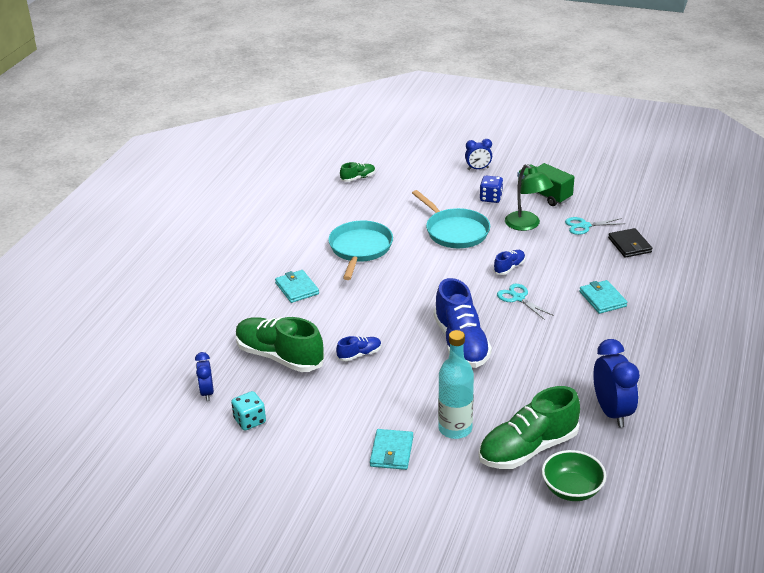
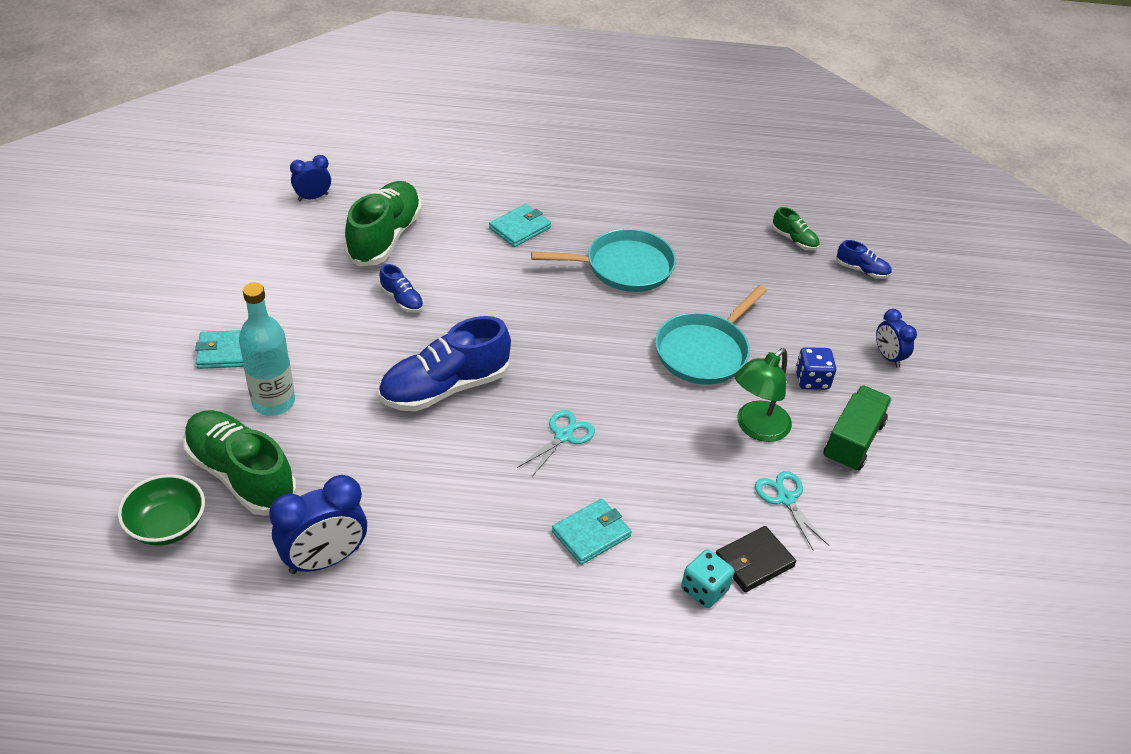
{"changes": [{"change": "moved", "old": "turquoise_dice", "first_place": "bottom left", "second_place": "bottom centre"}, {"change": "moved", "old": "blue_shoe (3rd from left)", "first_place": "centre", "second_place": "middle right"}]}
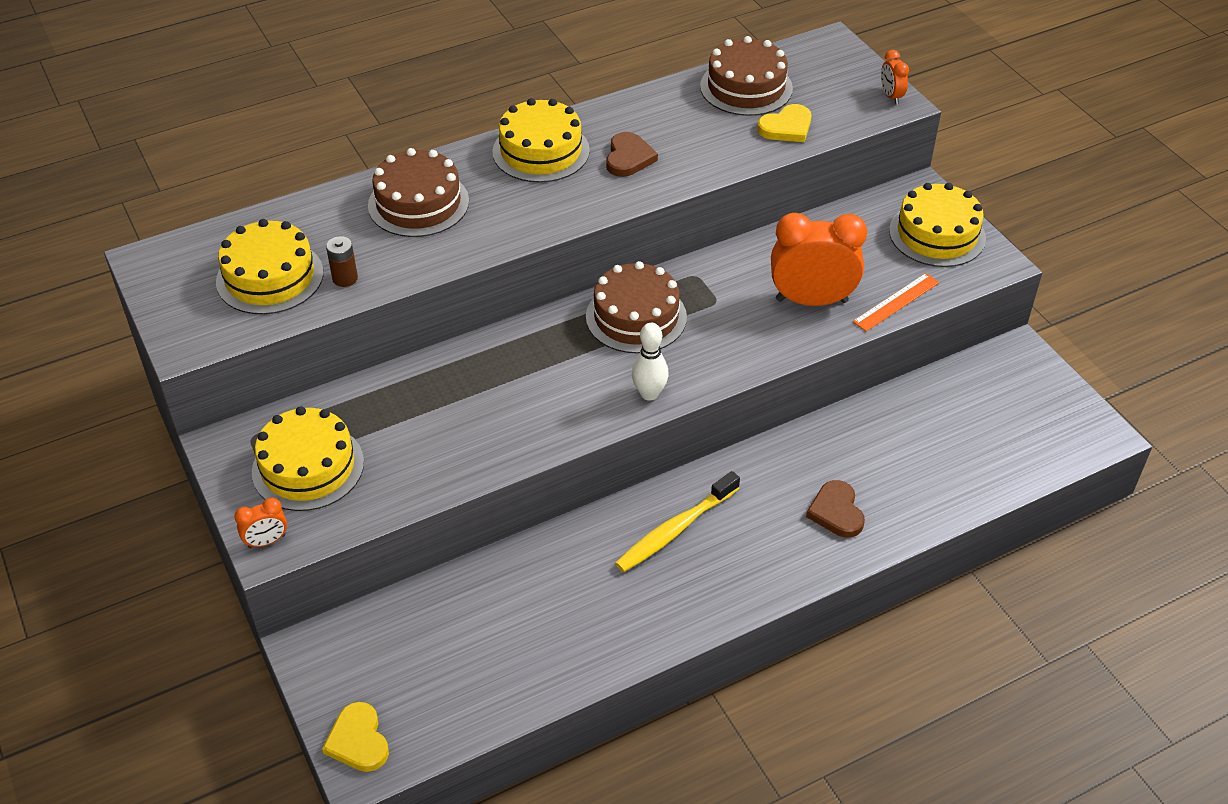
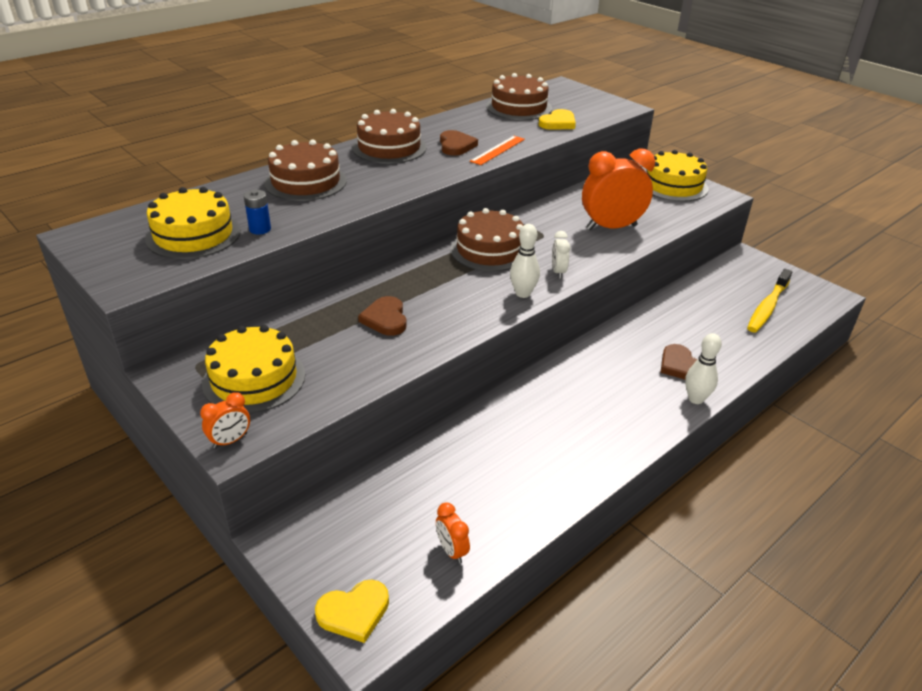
{"changes": [{"change": "turned", "old": "yellow_heart (1st from left)", "first_place": "bottom left", "second_place": "bottom centre", "degrees": -75}, {"change": "recoloured", "old": "brown_battery", "new": "blue_battery", "first_place": "top left", "second_place": "top left"}, {"change": "recoloured", "old": "yellow_cake (3rd from left)", "new": "brown_cake (2nd from left)", "first_place": "top centre", "second_place": "top centre"}, {"change": "moved", "old": "yellow_toothbrush", "first_place": "centre", "second_place": "middle right"}, {"change": "moved", "old": "orange_ruler", "first_place": "middle right", "second_place": "top centre"}, {"change": "moved", "old": "orange_clock (3rd from left in the first image)", "new": "orange_clock (2nd from left)", "first_place": "top right", "second_place": "bottom centre"}, {"change": "added", "new": "brown_heart (1st from left)", "second_place": "centre"}, {"change": "added", "new": "white_clock", "second_place": "centre"}, {"change": "added", "new": "white_bowling_pin (2nd from left)", "second_place": "middle right"}]}
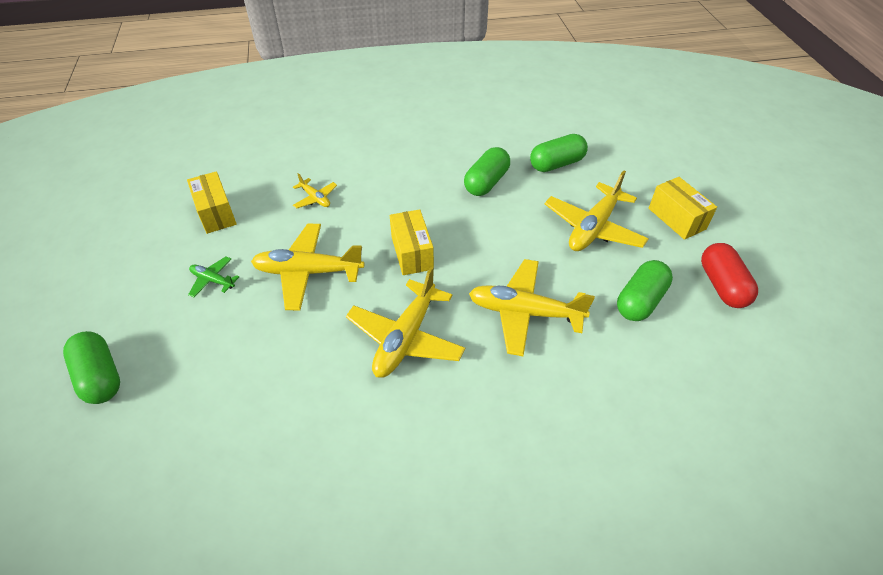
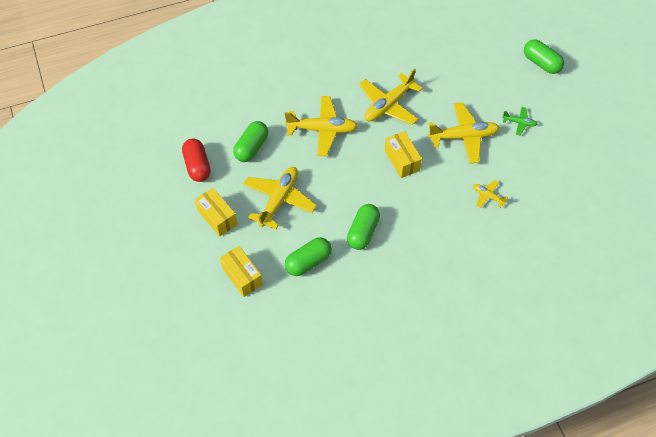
{"changes": [{"change": "moved", "old": "yellow_box (1st from left in the first image)", "new": "yellow_box (2nd from left)", "first_place": "middle left", "second_place": "centre"}, {"change": "turned", "old": "yellow_plane (3rd from left)", "first_place": "centre", "second_place": "top centre", "degrees": -150}]}
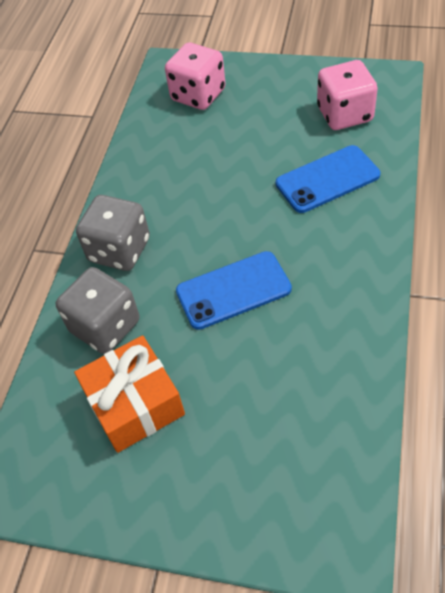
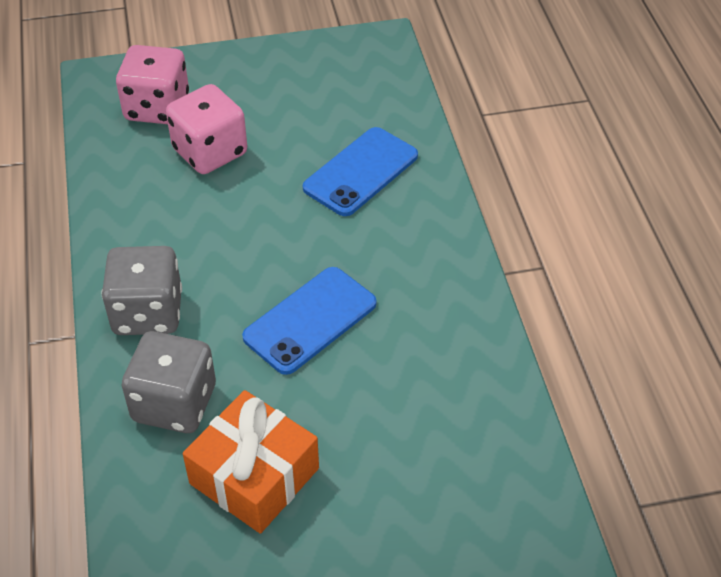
{"changes": [{"change": "moved", "old": "pink_dice (2nd from left)", "first_place": "top right", "second_place": "top left"}]}
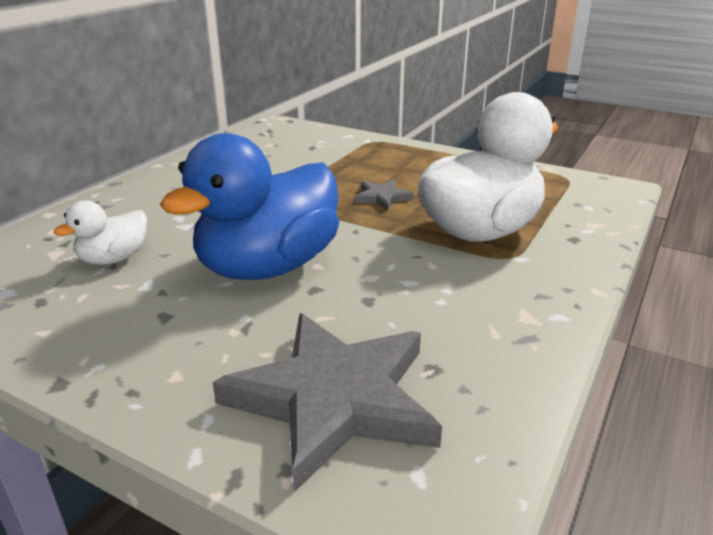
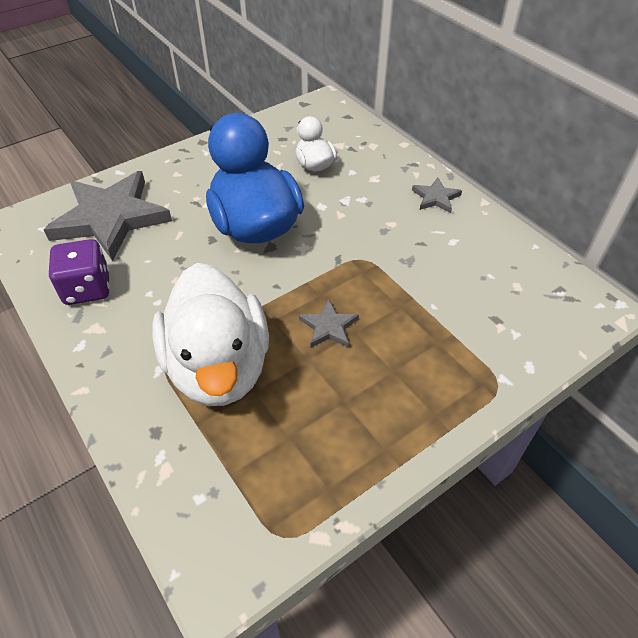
{"changes": [{"change": "added", "new": "purple_dice", "second_place": "middle left"}, {"change": "added", "new": "grey_star (3rd from left)", "second_place": "top right"}]}
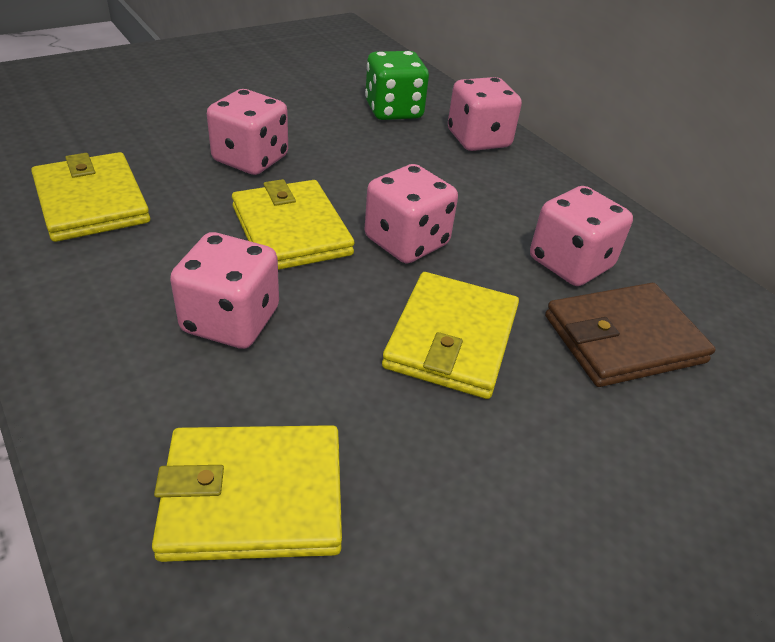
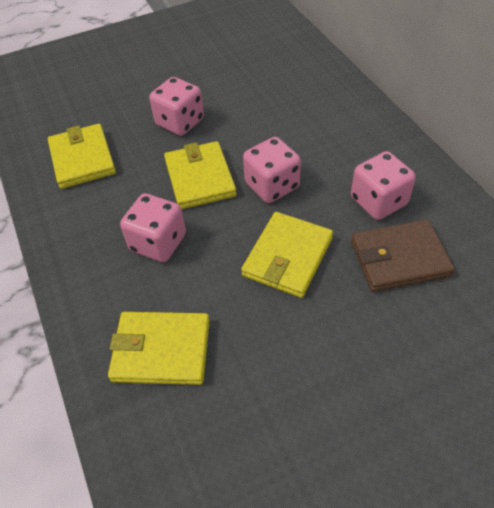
{"changes": [{"change": "removed", "old": "green_dice", "first_place": "top centre"}, {"change": "removed", "old": "pink_dice (4th from left)", "first_place": "top centre"}]}
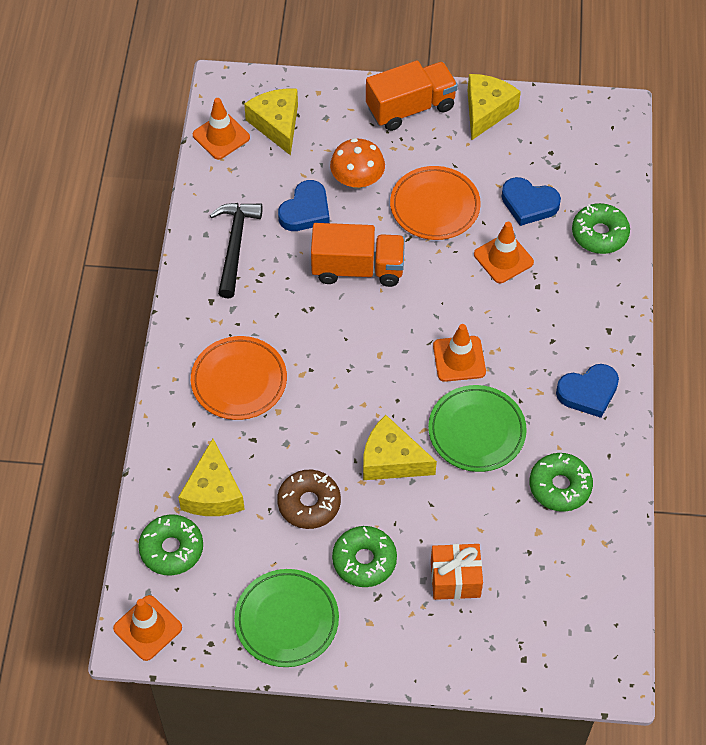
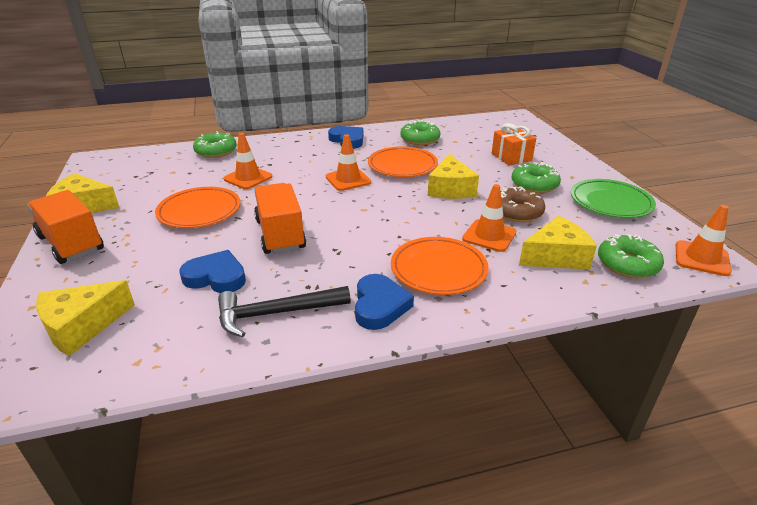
{"changes": [{"change": "moved", "old": "orange_traffic_cone (2nd from left in the first image)", "new": "orange_traffic_cone (3rd from left)", "first_place": "top left", "second_place": "centre"}, {"change": "removed", "old": "orange_mushroom", "first_place": "top centre"}, {"change": "recoloured", "old": "green_plate (2nd from left)", "new": "orange_plate (2nd from left)", "first_place": "middle right", "second_place": "top centre"}, {"change": "moved", "old": "blue_heart (2nd from left in the first image)", "new": "blue_heart (3rd from left)", "first_place": "top right", "second_place": "centre"}]}
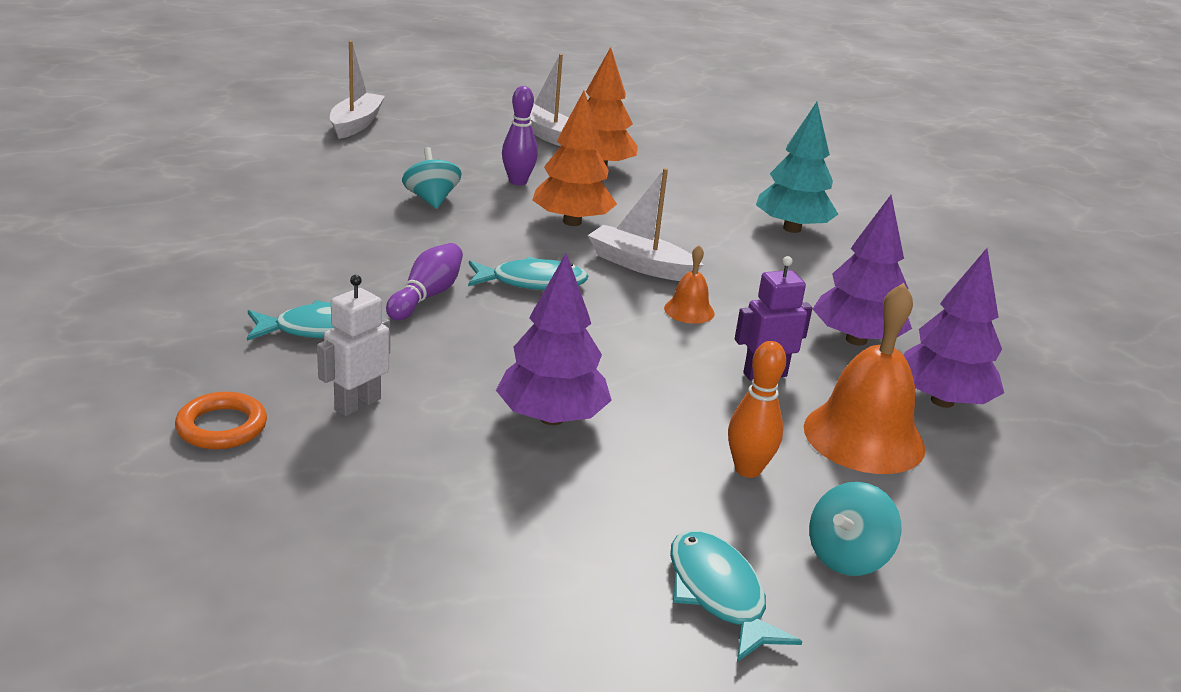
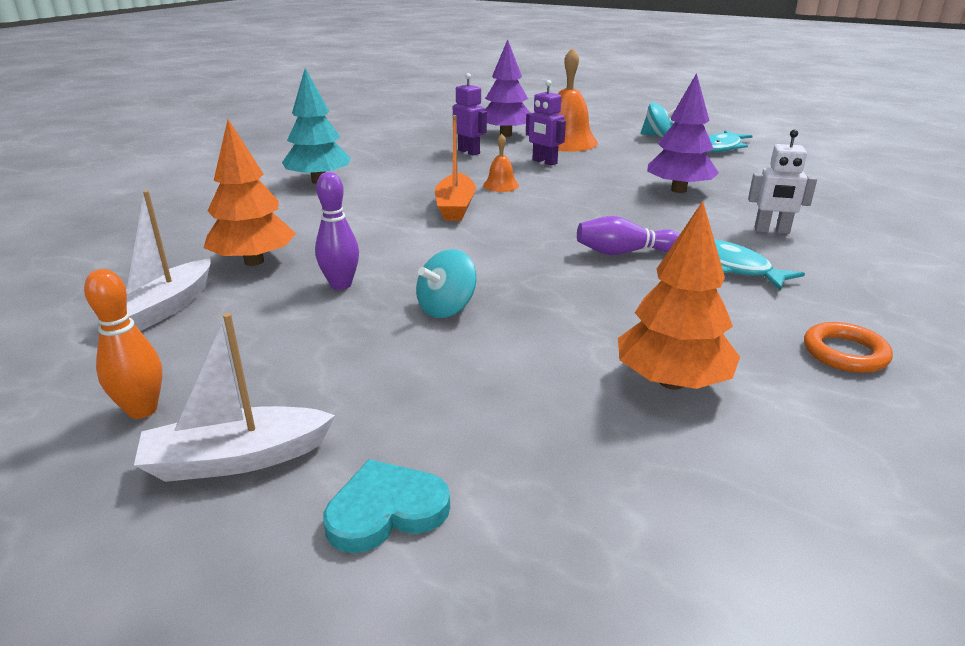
{"changes": [{"change": "moved", "old": "orange_ring", "first_place": "middle left", "second_place": "middle right"}, {"change": "removed", "old": "turquoise_fish (2nd from left)", "first_place": "centre"}, {"change": "moved", "old": "orange_tree (1st from left in the first image)", "new": "orange_tree (2nd from left)", "first_place": "top centre", "second_place": "middle right"}, {"change": "recoloured", "old": "white_boat (3rd from left)", "new": "orange_boat", "first_place": "top centre", "second_place": "top centre"}, {"change": "moved", "old": "orange_bowling_pin", "first_place": "centre", "second_place": "middle left"}, {"change": "replaced", "old": "purple_tree (2nd from left)", "new": "purple_robot (1st from left)", "first_place": "middle right", "second_place": "top centre"}, {"change": "added", "new": "turquoise_heart", "second_place": "bottom centre"}]}
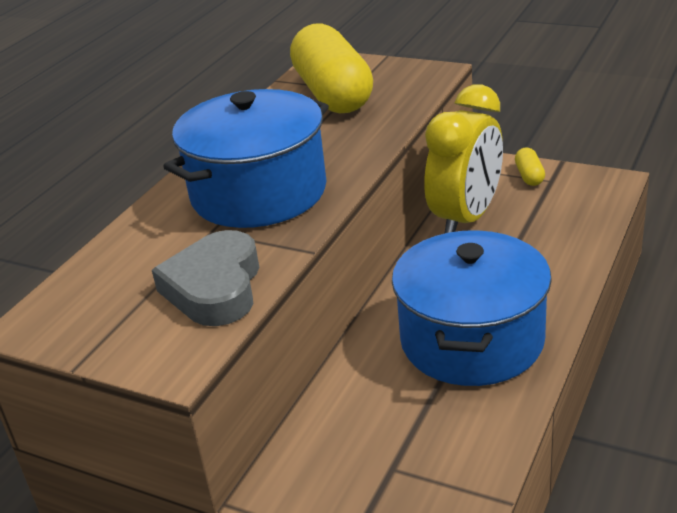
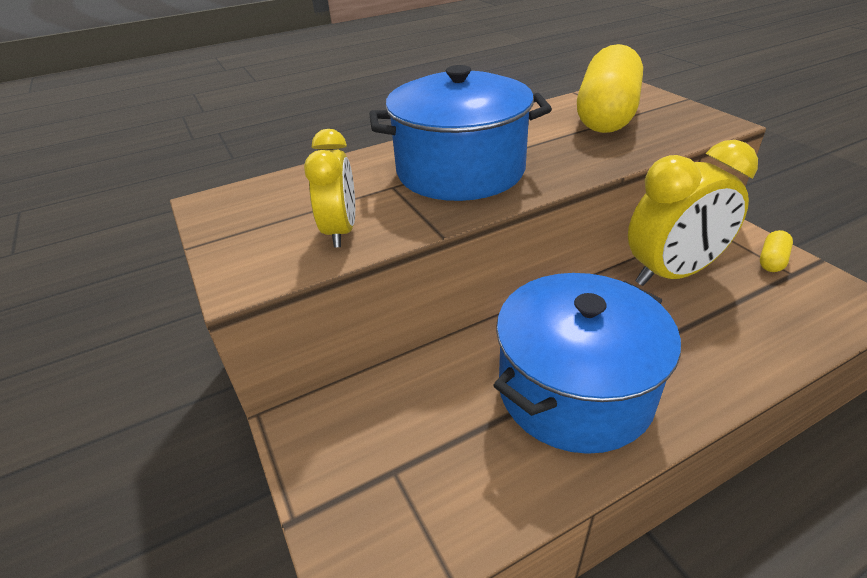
{"changes": [{"change": "replaced", "old": "grey_heart", "new": "yellow_clock (1st from left)", "first_place": "middle left", "second_place": "top centre"}]}
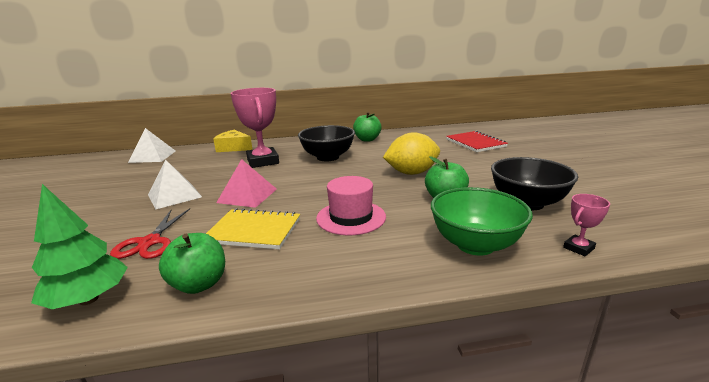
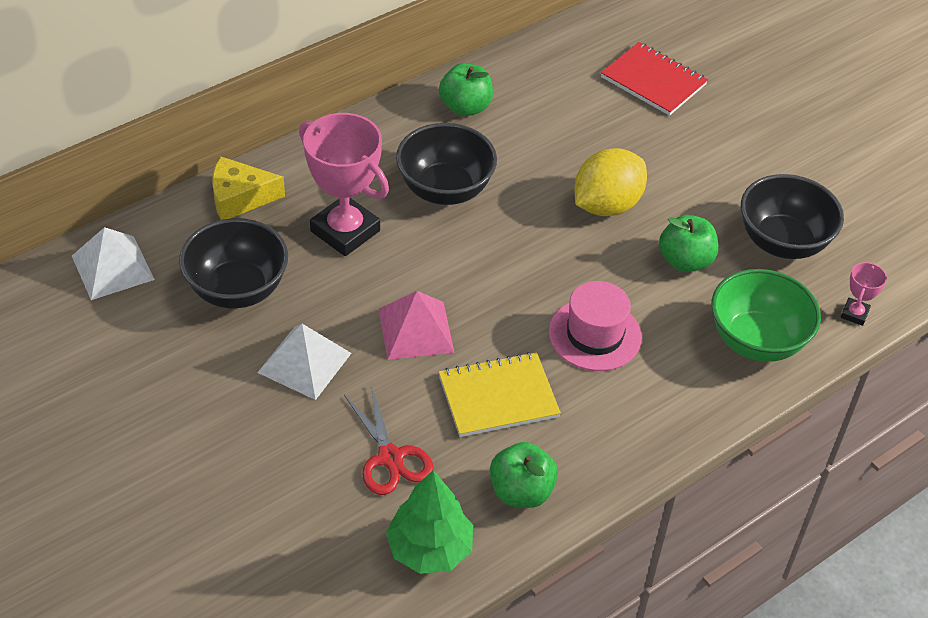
{"changes": [{"change": "added", "new": "black_bowl (1st from left)", "second_place": "middle left"}]}
